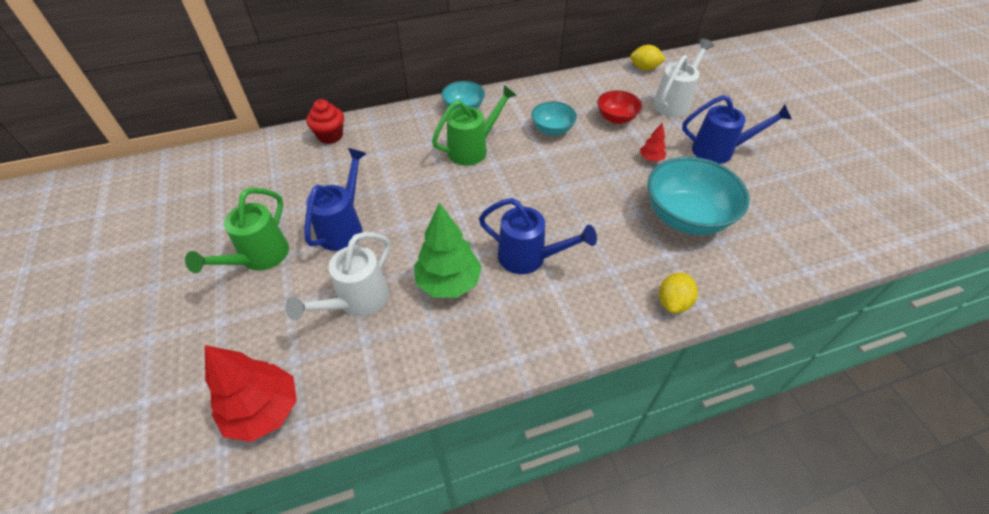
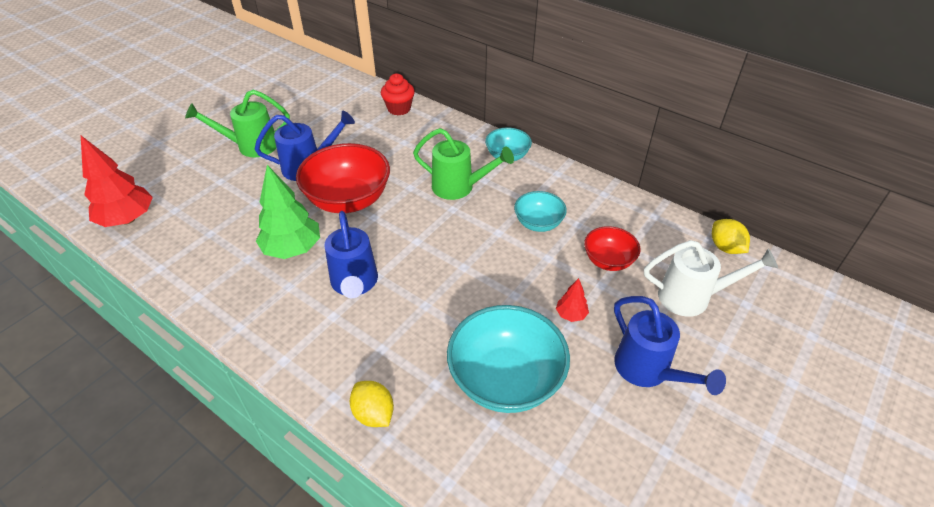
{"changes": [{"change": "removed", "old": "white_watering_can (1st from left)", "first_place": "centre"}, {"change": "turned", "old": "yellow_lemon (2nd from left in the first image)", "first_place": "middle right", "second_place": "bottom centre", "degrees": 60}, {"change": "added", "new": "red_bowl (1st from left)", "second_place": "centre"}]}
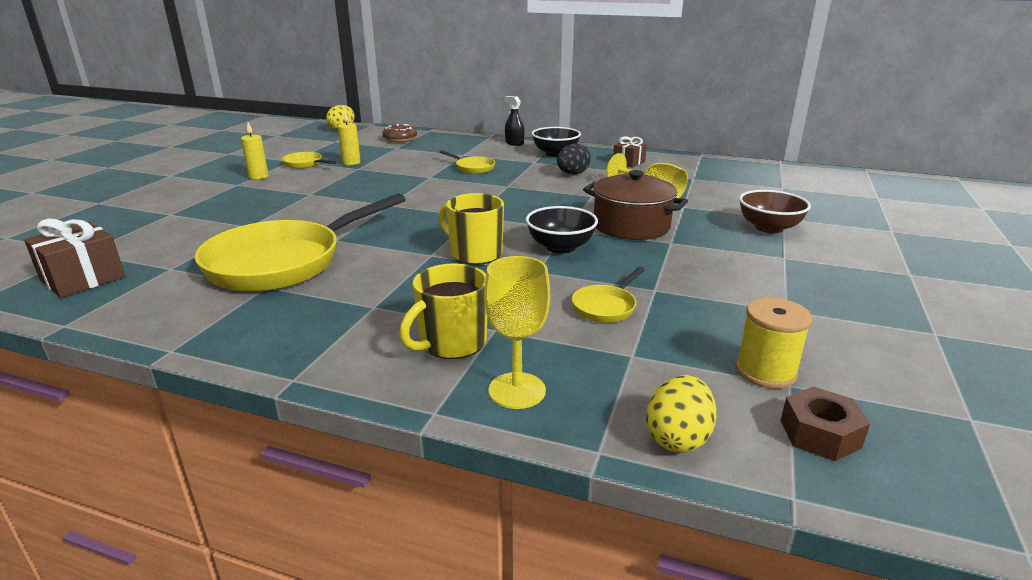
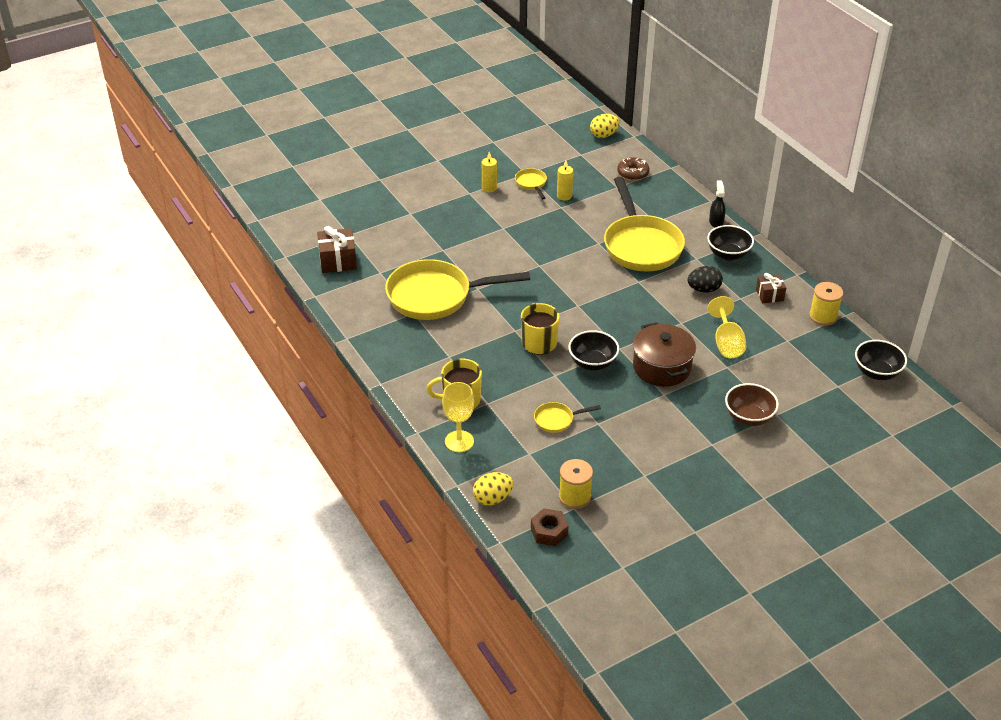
{"changes": [{"change": "resized", "old": "yellow_pan (3rd from left in the first image)", "first_place": "top centre", "second_place": "top centre", "factor": 2.35}, {"change": "added", "new": "yellow_spool (2nd from left)", "second_place": "middle right"}, {"change": "added", "new": "black_bowl (3rd from left)", "second_place": "middle right"}]}
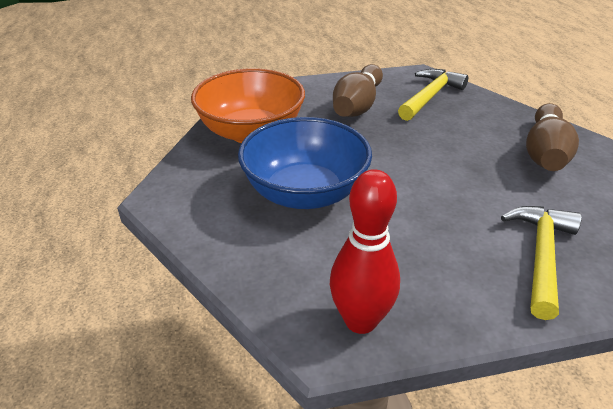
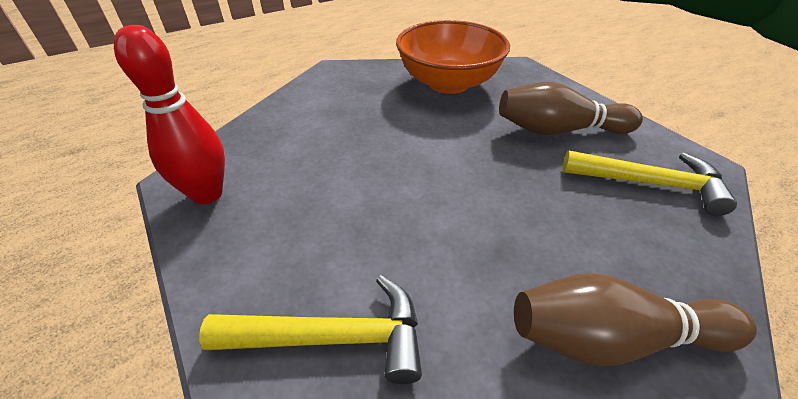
{"changes": [{"change": "removed", "old": "blue_bowl", "first_place": "centre"}]}
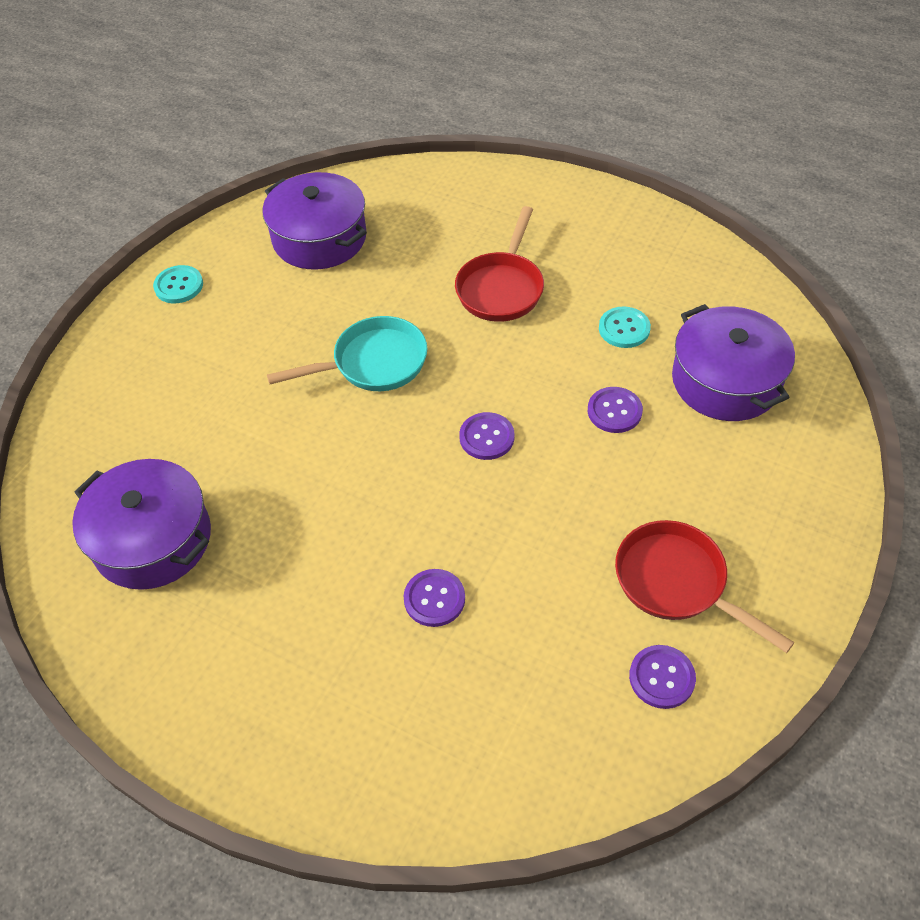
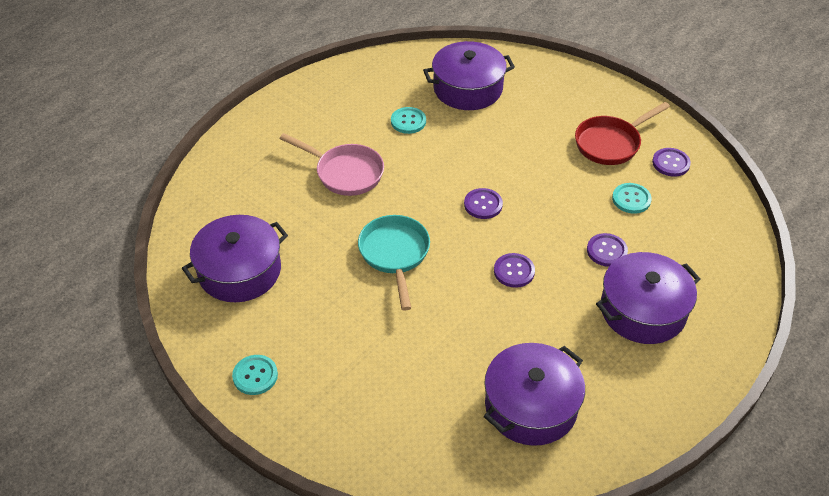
{"changes": [{"change": "recoloured", "old": "red_pan (1st from left)", "new": "pink_pan", "first_place": "top centre", "second_place": "top centre"}, {"change": "moved", "old": "purple_button (3rd from left in the first image)", "new": "purple_button (2nd from left)", "first_place": "middle right", "second_place": "centre"}, {"change": "added", "new": "purple_pot (4th from left)", "second_place": "middle right"}, {"change": "added", "new": "turquoise_button (3rd from left)", "second_place": "middle right"}]}
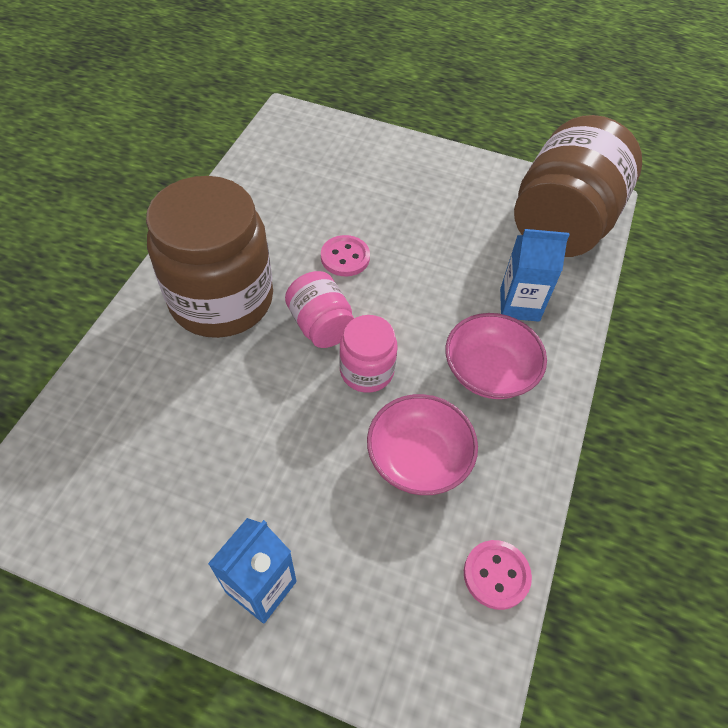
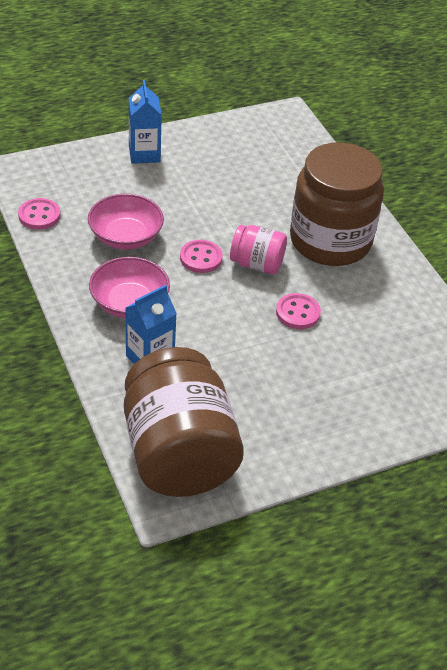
{"changes": [{"change": "replaced", "old": "pink_jar (2nd from left)", "new": "pink_button (2nd from left)", "first_place": "centre", "second_place": "centre"}]}
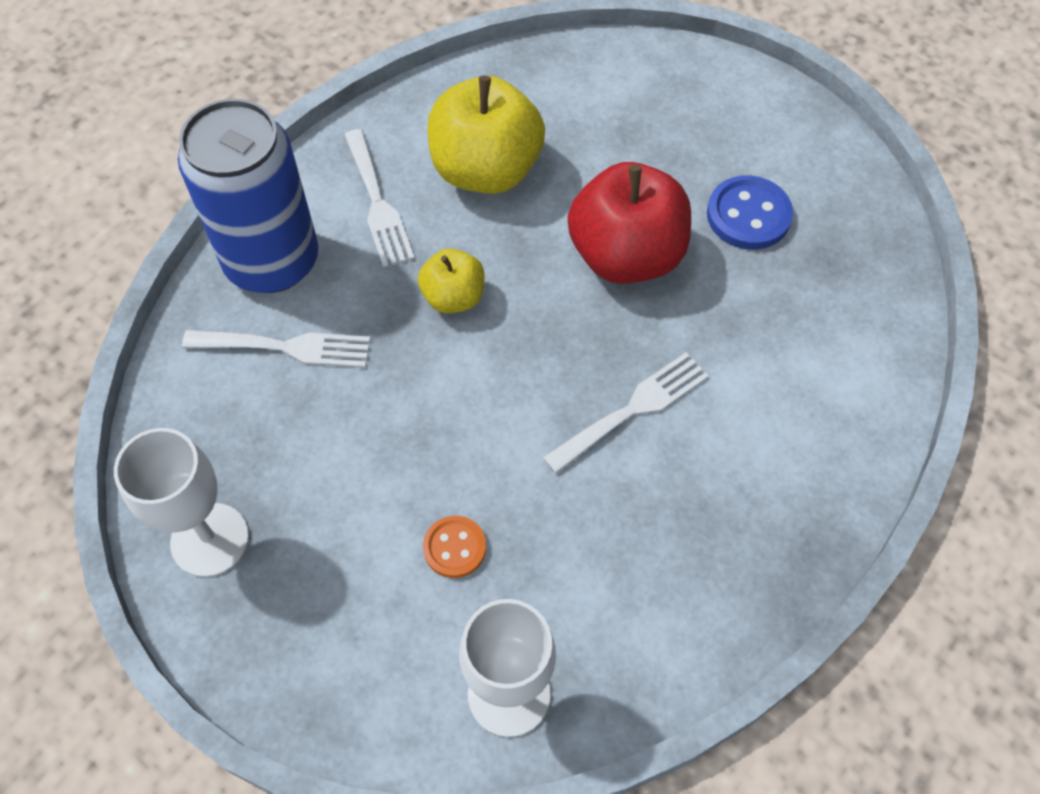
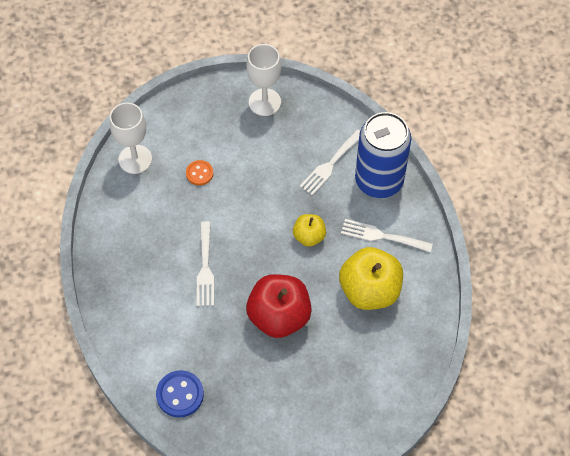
{"changes": [{"change": "moved", "old": "blue_button", "first_place": "top right", "second_place": "bottom left"}]}
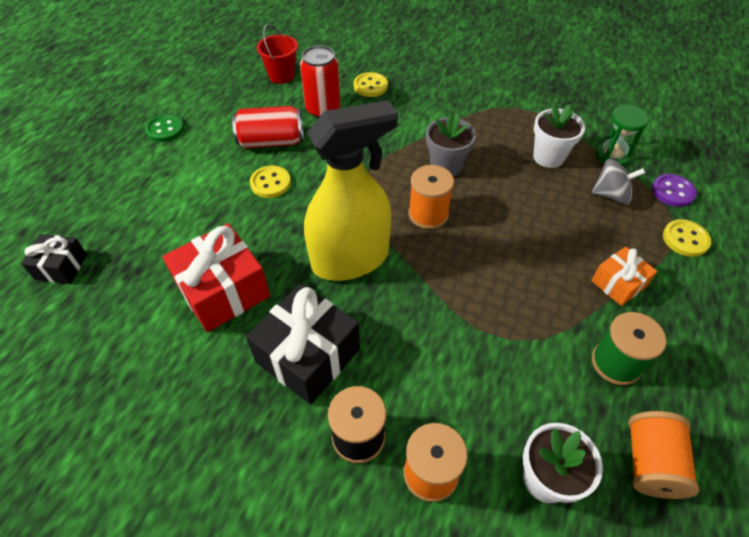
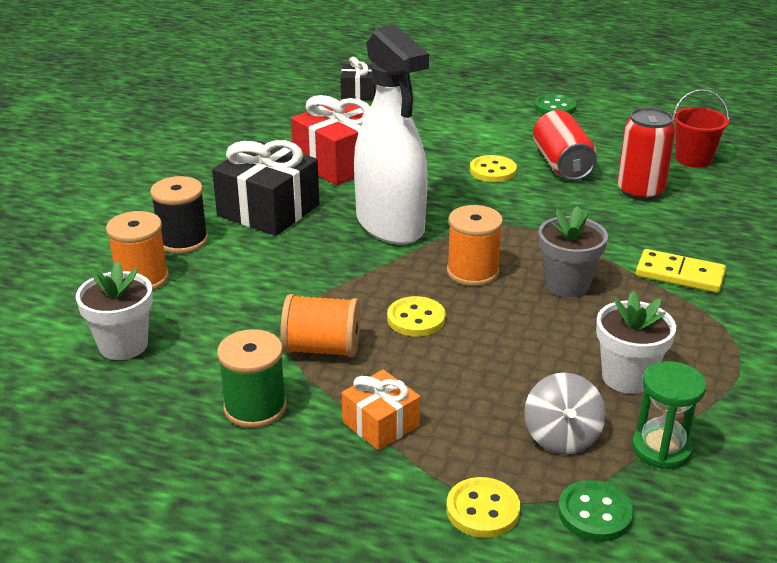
{"changes": [{"change": "recoloured", "old": "yellow_spray_bottle", "new": "white_spray_bottle", "first_place": "centre", "second_place": "top centre"}, {"change": "moved", "old": "yellow_button (2nd from left in the first image)", "new": "yellow_button (1st from left)", "first_place": "top centre", "second_place": "centre"}, {"change": "moved", "old": "orange_spool (3rd from left in the first image)", "new": "orange_spool (2nd from left)", "first_place": "bottom right", "second_place": "centre"}, {"change": "recoloured", "old": "purple_button", "new": "green_button (2nd from left)", "first_place": "middle right", "second_place": "bottom right"}, {"change": "added", "new": "yellow_domino", "second_place": "middle right"}]}
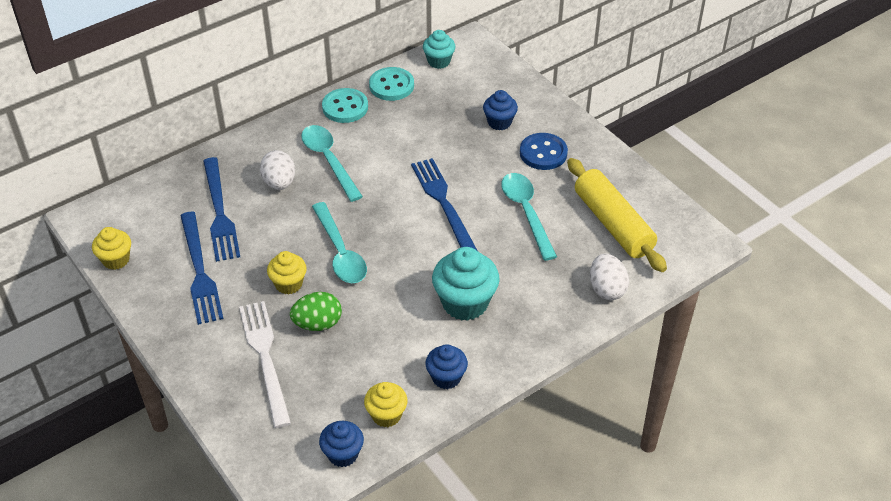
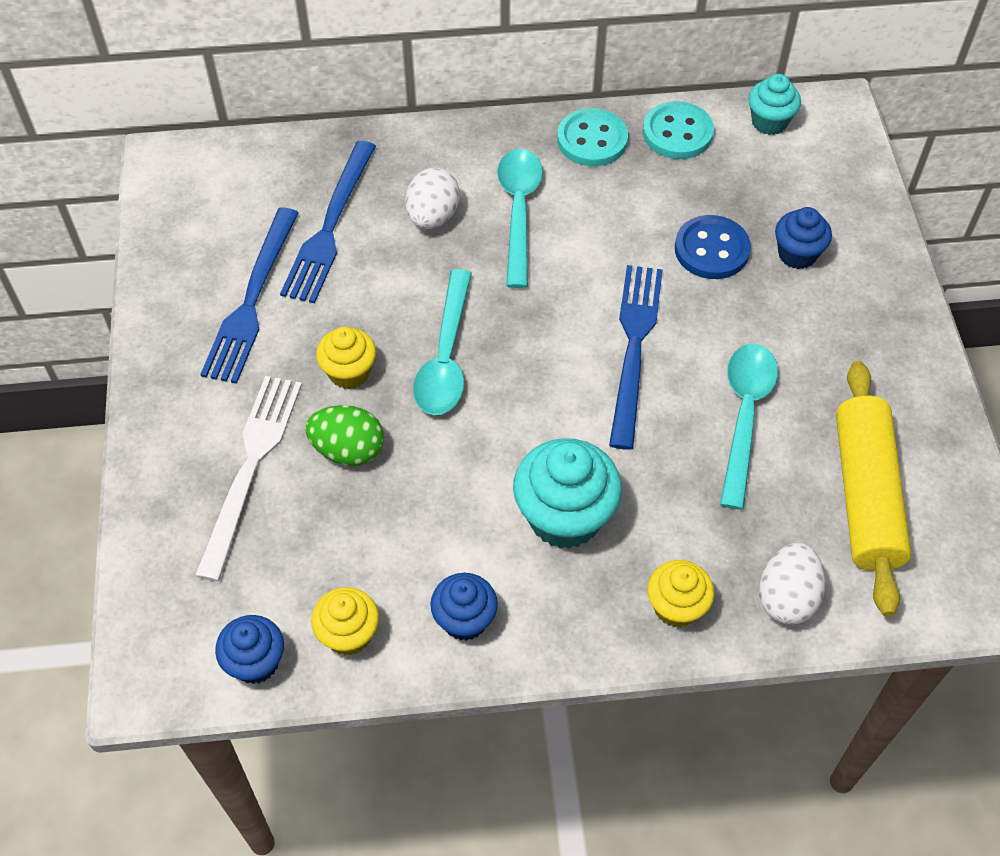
{"changes": [{"change": "moved", "old": "yellow_cupcake (1st from left in the first image)", "new": "yellow_cupcake (3rd from left)", "first_place": "middle left", "second_place": "bottom right"}, {"change": "moved", "old": "blue_button", "first_place": "top centre", "second_place": "top right"}]}
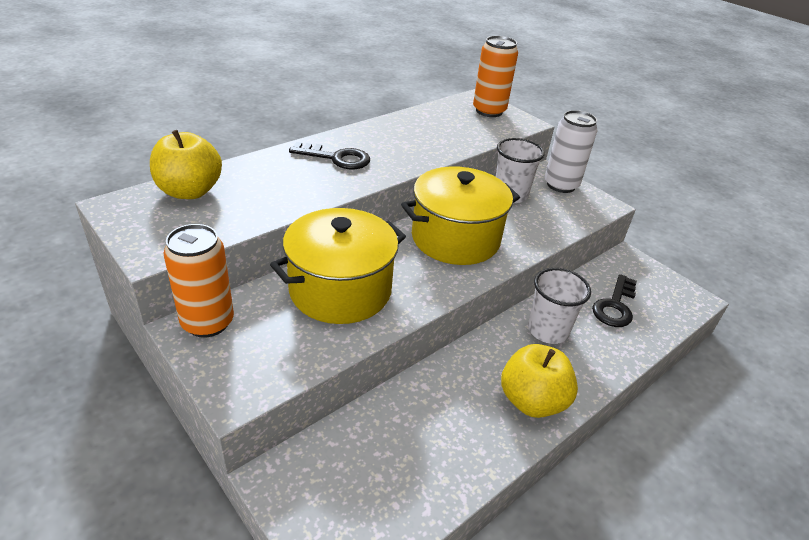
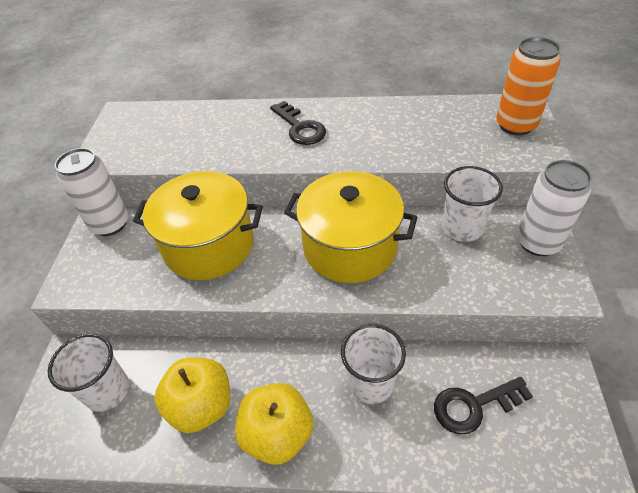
{"changes": [{"change": "moved", "old": "yellow_apple (1st from left)", "first_place": "top left", "second_place": "bottom left"}, {"change": "recoloured", "old": "orange_can (1st from left)", "new": "white_can (1st from left)", "first_place": "middle left", "second_place": "middle left"}, {"change": "added", "new": "white_cup (1st from left)", "second_place": "bottom left"}]}
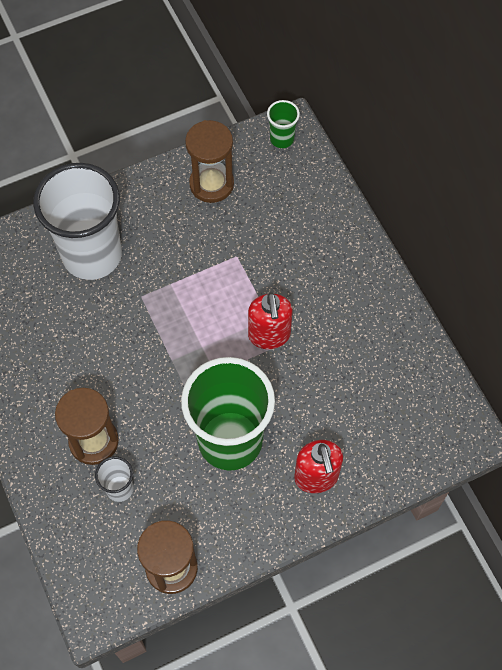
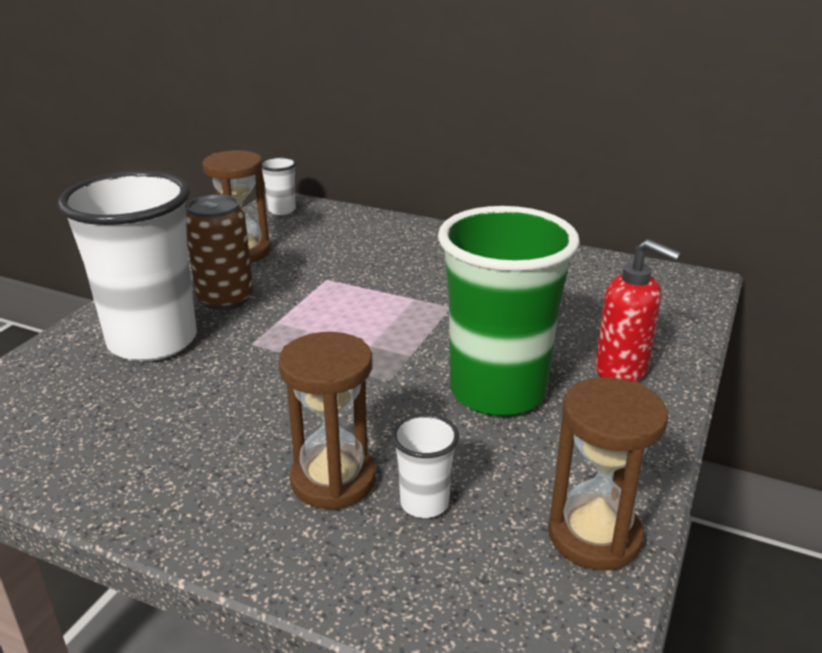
{"changes": [{"change": "removed", "old": "red_soap_dispenser (1st from left)", "first_place": "centre"}, {"change": "recoloured", "old": "green_cup (2nd from left)", "new": "white_cup (2nd from left)", "first_place": "top centre", "second_place": "top centre"}, {"change": "added", "new": "brown_can", "second_place": "middle left"}]}
